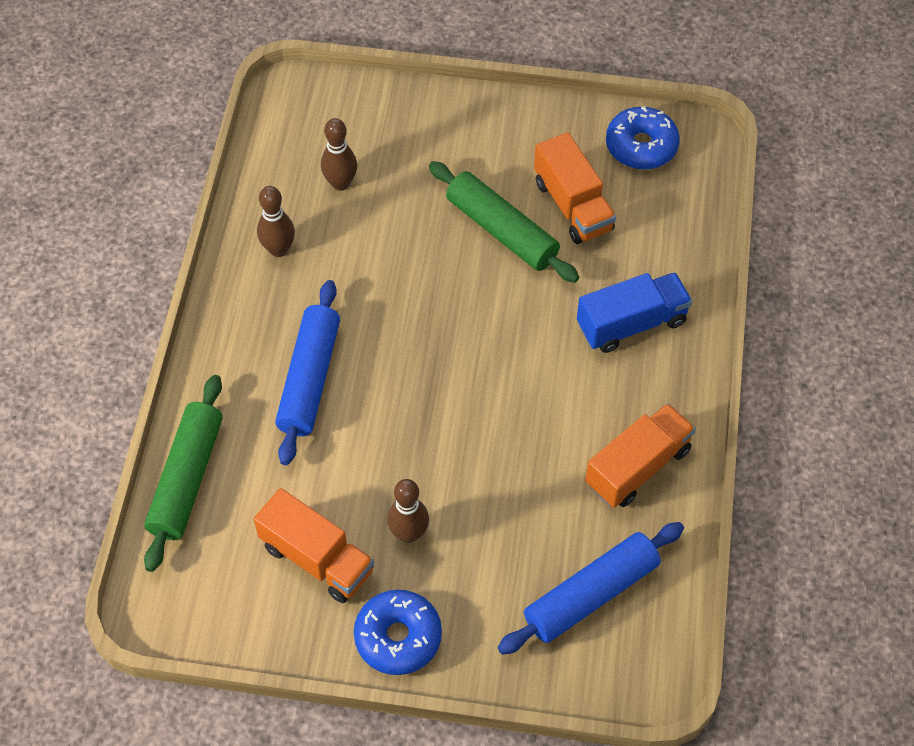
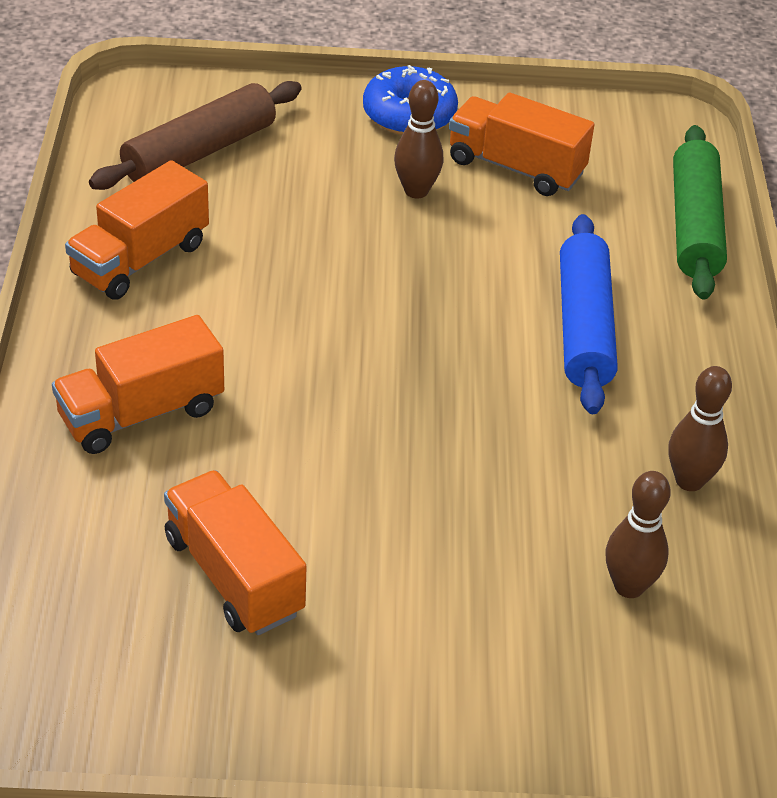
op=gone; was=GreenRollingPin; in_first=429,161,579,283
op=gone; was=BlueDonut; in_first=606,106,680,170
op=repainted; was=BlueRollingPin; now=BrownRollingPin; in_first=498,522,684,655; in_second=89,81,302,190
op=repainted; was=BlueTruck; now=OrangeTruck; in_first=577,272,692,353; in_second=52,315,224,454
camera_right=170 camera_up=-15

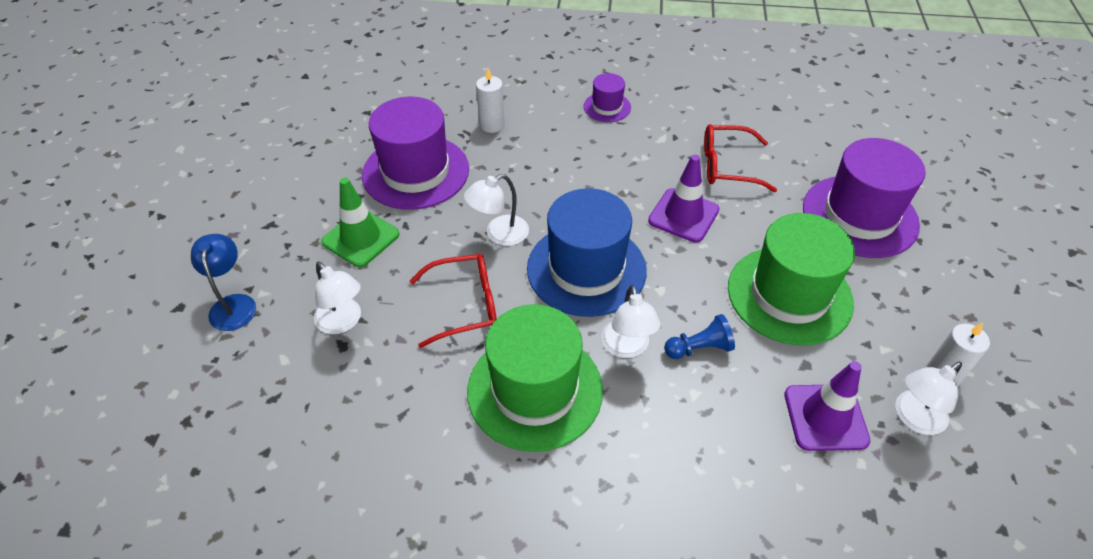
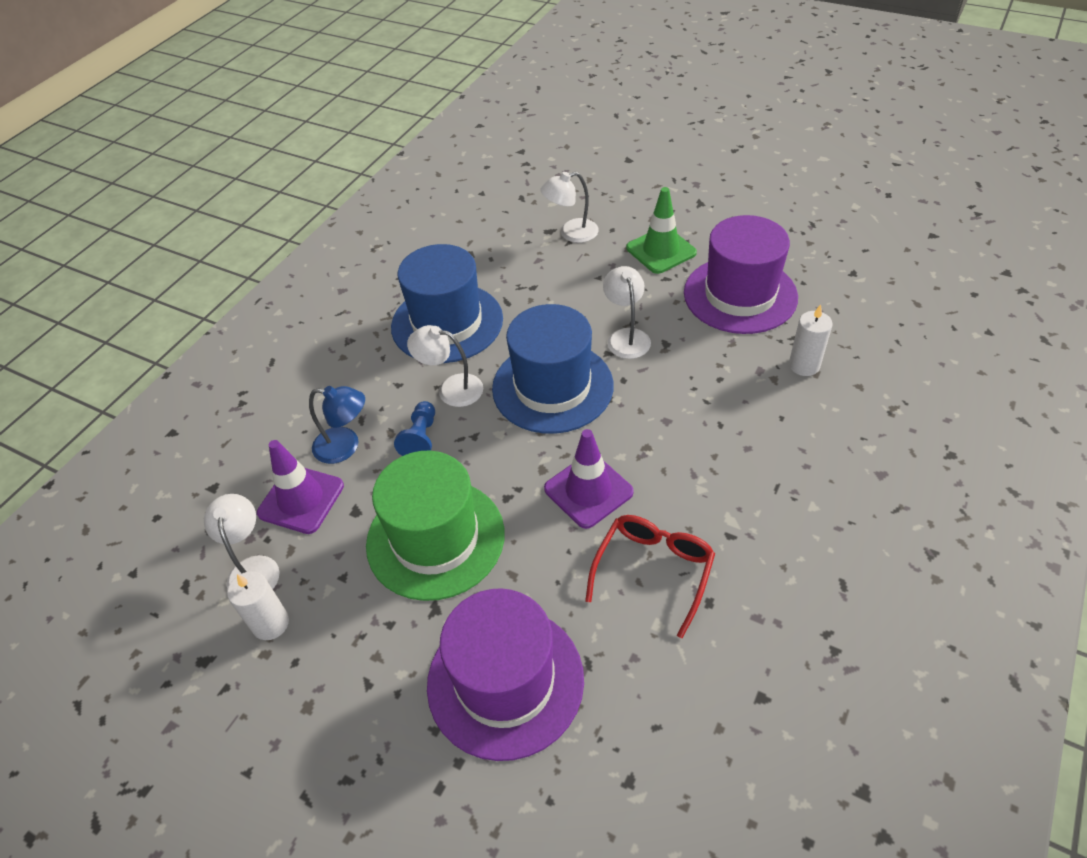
op=gone; was=RedGlasses; in_first=410,254,497,348
op=gone; was=PurpleHat; in_first=584,73,631,122
op=shifted; was=BlueLamp; in_first=191,234,256,331; in_second=309,386,365,464
op=repainted; was=GreenHat; now=BlueHat; in_first=467,304,603,452; in_second=391,244,503,363
camera_right=115 camera_up=0

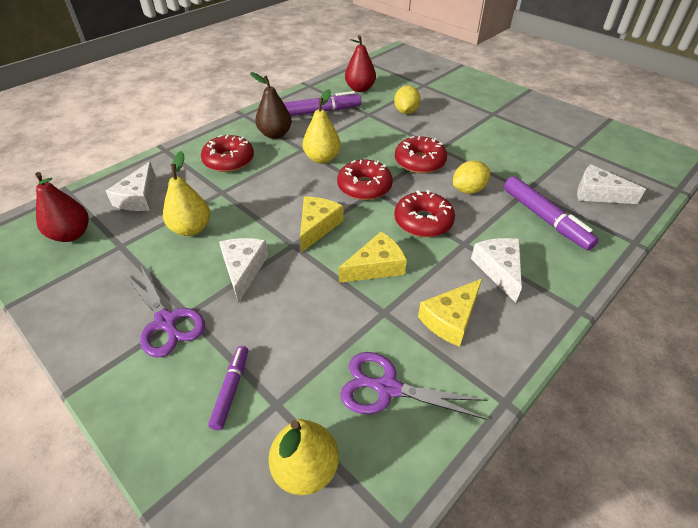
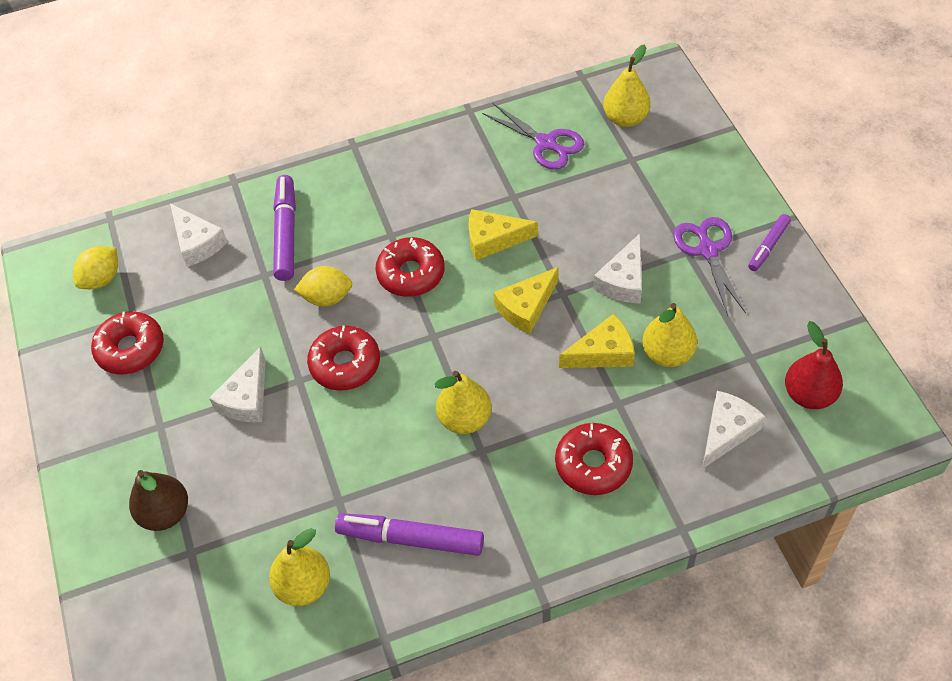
op=shifted; was=PurpleMarker; in_first=208,346,248,430; in_second=748,214,791,271
op=shifted; was=BrownPear; in_first=250,72,292,139; in_second=129,470,188,531
op=shifted; was=RedDonut; in_first=337,160,393,200; in_second=91,311,164,374
op=shifted; was=YellowLemon; in_first=394,85,421,114; in_second=73,246,118,289
op=shifted; was=YellowCheese; in_first=418,279,482,347; in_second=559,314,635,368
op=shifted; was=WhiteCheese; in_first=471,238,522,303; in_second=209,347,266,422
op=repainted; was=RedPear; now=YellowPear; in_first=345,35,376,92; in_second=269,528,330,606
camera_right=-150 camera_up=10

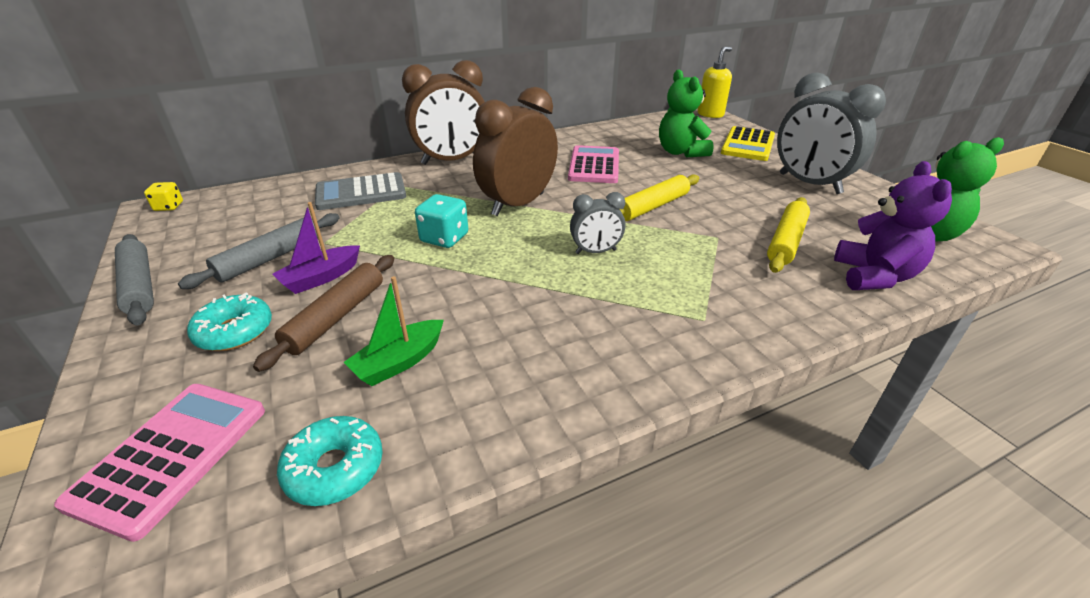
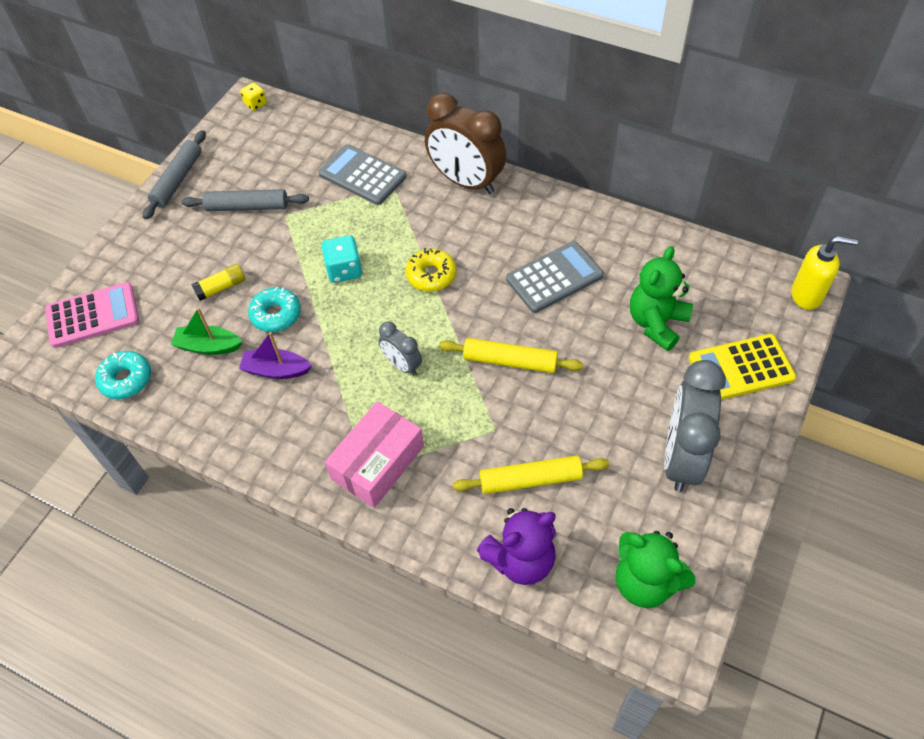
op=new; now=PinkBox; in_second=325,401,424,508
op=shifted; was=TurquoiseDonut; in_first=187,292,272,351; in_second=248,287,301,332
op=shifted; was=PurpleBoat; in_first=272,202,360,294; in_second=239,332,312,379
op=swapped; was=BrownRollingPin; now=YellowGlueStick; in_first=253,255,394,372; in_second=191,264,245,301
op=swapped; was=BrownClock; now=YellowDonut; in_first=473,87,558,216; in_second=406,248,456,292
op=repainted; was=PinkCalculator; now=GreyCalculator; in_first=568,145,619,183; in_second=506,241,604,313
camera_right=55 camera_up=20

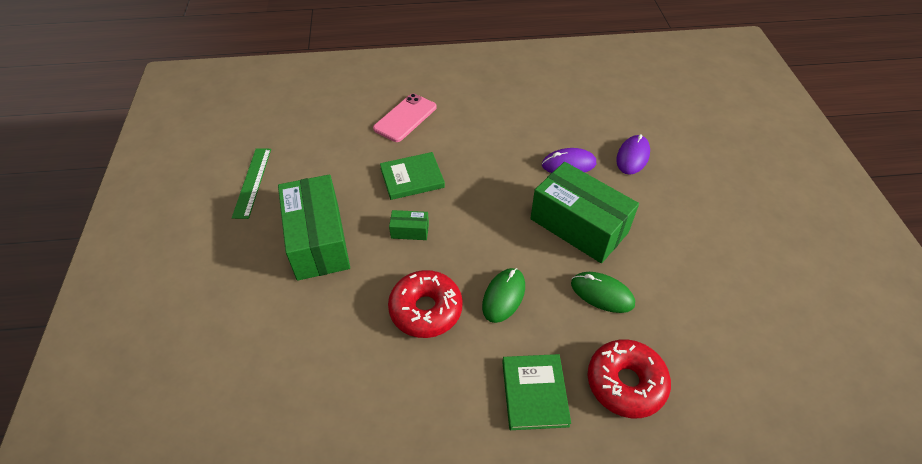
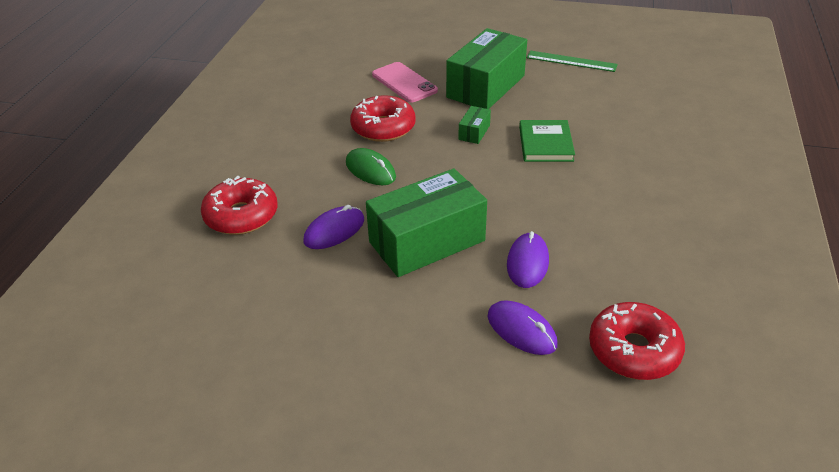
op=gone; was=GreenBook; in_first=502,354,571,430
op=new; now=RedDonut; in_second=589,302,685,380
op=shifted; was=PinkPhone; in_first=373,94,437,142; in_second=372,62,438,102
op=repainted; was=GreenMouse; now=PurpleMouse; in_first=571,272,635,313; in_second=303,205,364,249
op=rotated; was=GreenBox; in_first=278,174,350,281; in_second=446,28,527,109; clockwise=-60
camera_right=110 camera_up=-10

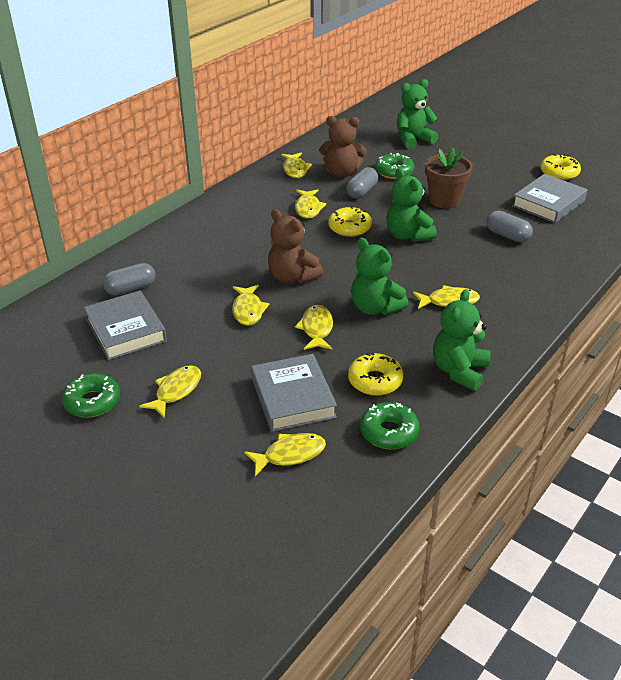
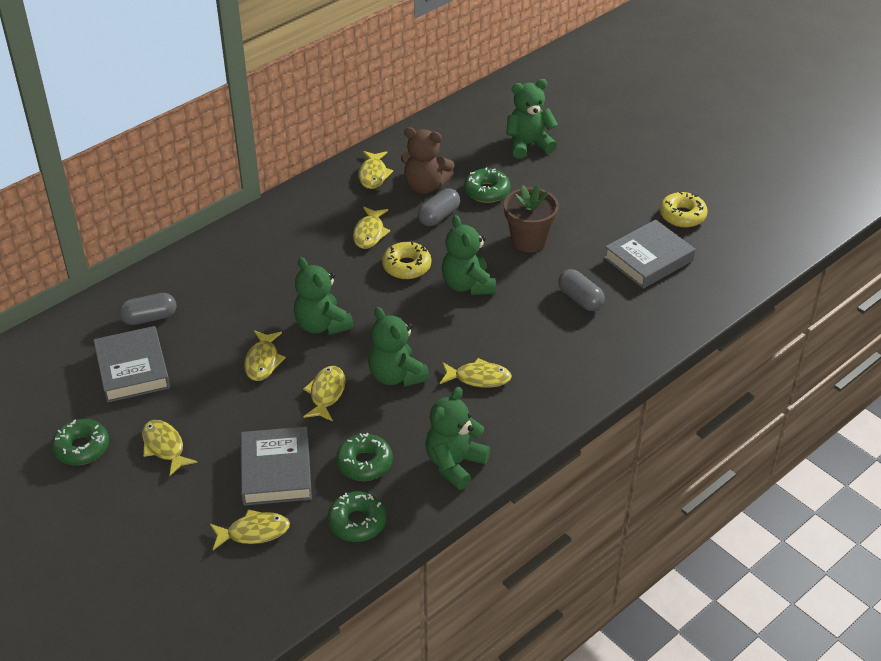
op=repainted; was=BrownTeddyBear; now=GreenTeddyBear; in_first=268,209,323,284; in_second=294,257,354,335
op=repainted; was=YellowDonut; now=GreenDonut; in_first=348,352,403,396; in_second=336,433,393,481
op=rotated; was=YellowFish; in_first=139,365,201,417; in_second=142,420,197,476; clockwise=-75
camera_right=10 camera_up=5

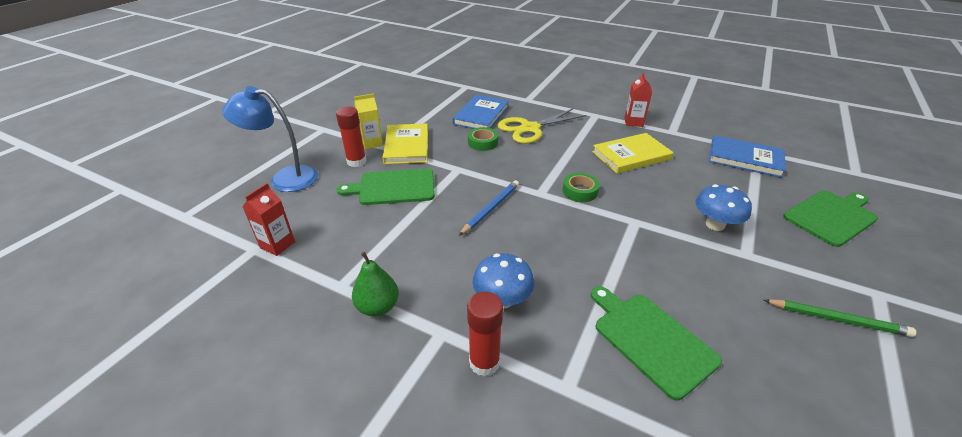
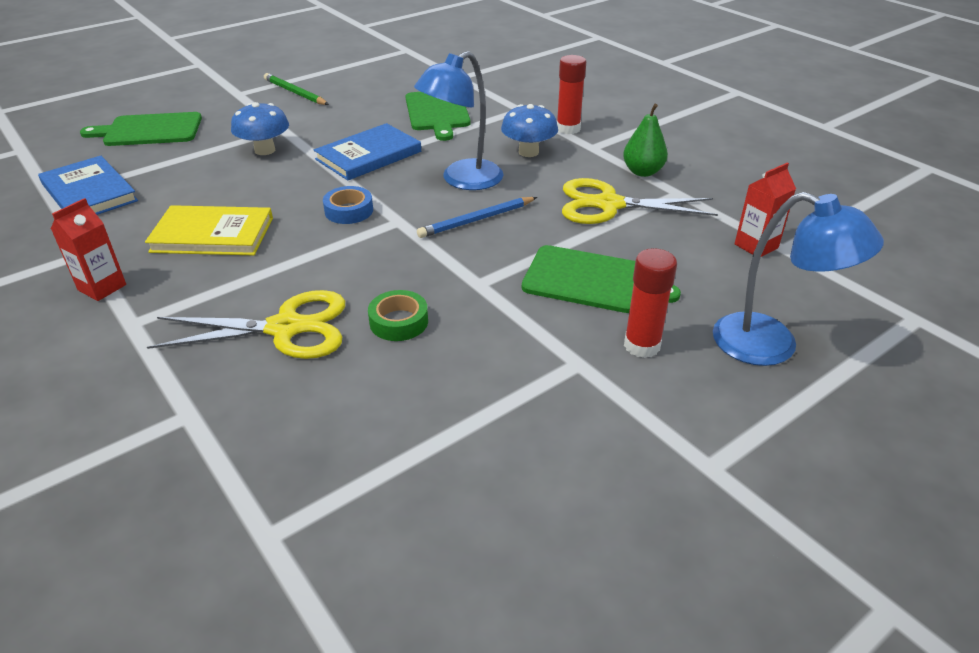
op=gone; was=YellowCarton; in_first=354,94,383,149
op=gone; was=YellowBook; in_first=383,123,428,164
op=new; now=BlueLamp; in_second=414,51,503,190
op=new; now=YellowScissors; in_second=562,178,718,224
op=shifted; was=BlueBook; in_first=452,95,509,129; in_second=314,123,421,180
op=repainted; was=GreenTape; now=BlueTape; in_first=563,173,600,202; in_second=323,186,373,224
camera_right=-155 camera_up=0

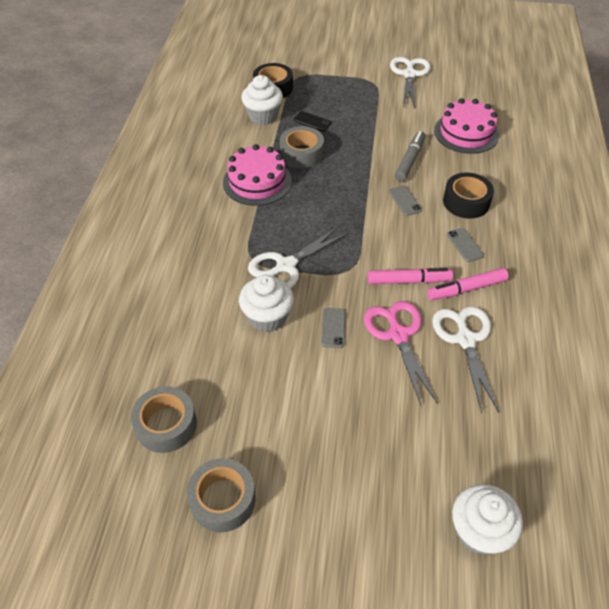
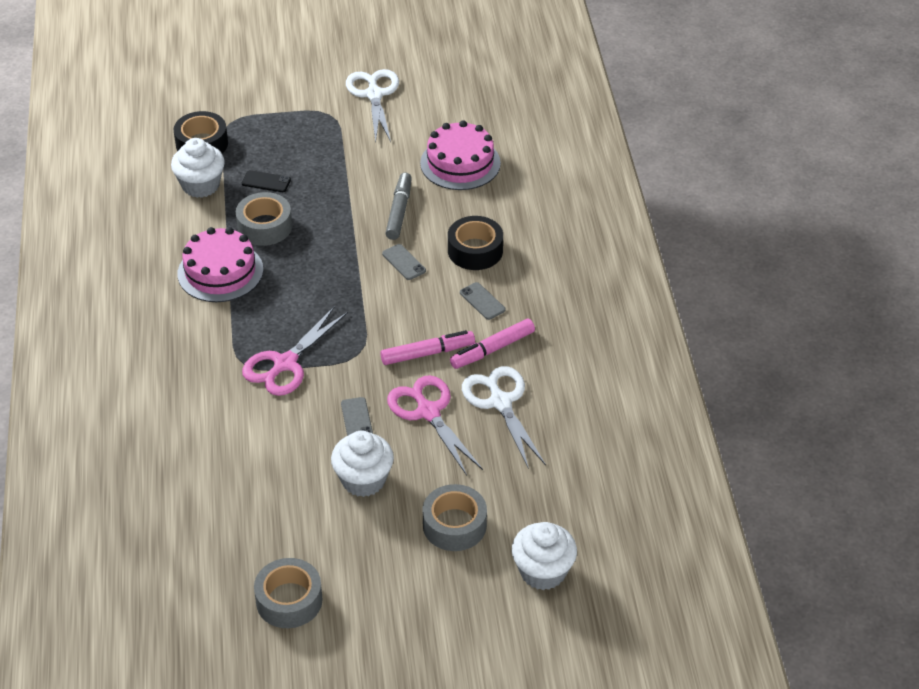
op=shifted; was=GreyTape; in_first=131,386,197,453; in_second=423,484,487,551
op=shifted; was=WhiteCupcake; in_first=239,275,294,332; in_second=331,431,394,497
op=repainted; was=WhiteScissors; now=PinkScissors; in_first=248,225,349,288; in_second=242,306,348,396
camera_right=-15 camera_up=-5

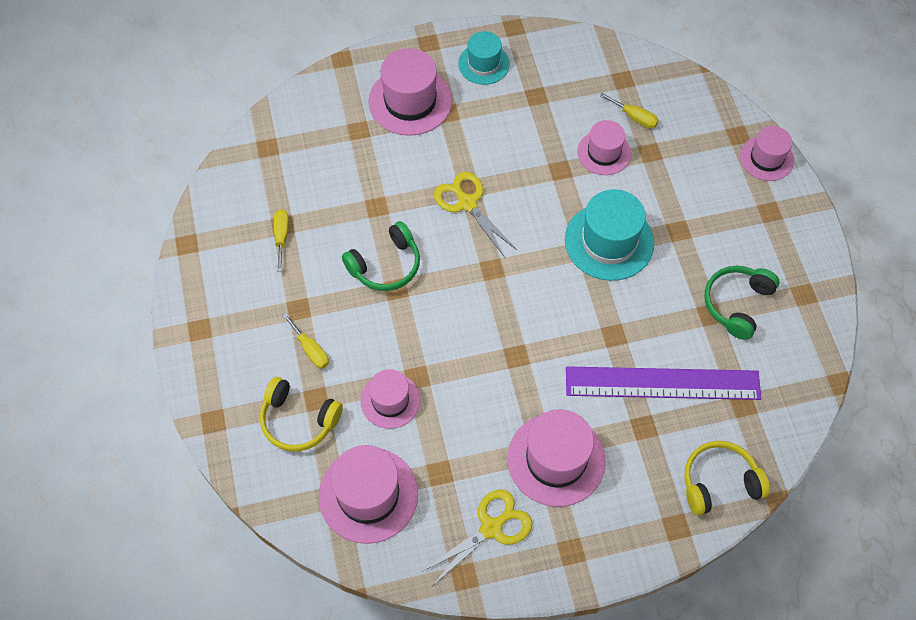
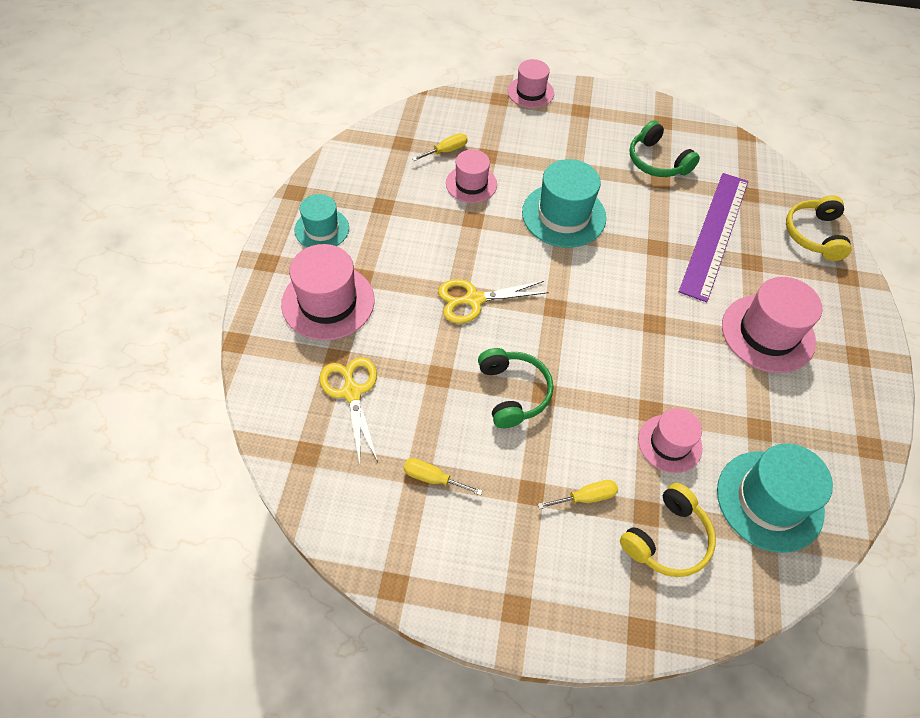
op=shifted; was=YellowScissors; in_first=421,489,533,586; in_second=319,357,378,464
op=repainted; was=PinkHat; now=TurquoiseHat; in_first=319,445,418,544; in_second=717,443,833,553
camera_right=-70 camera_up=-5

